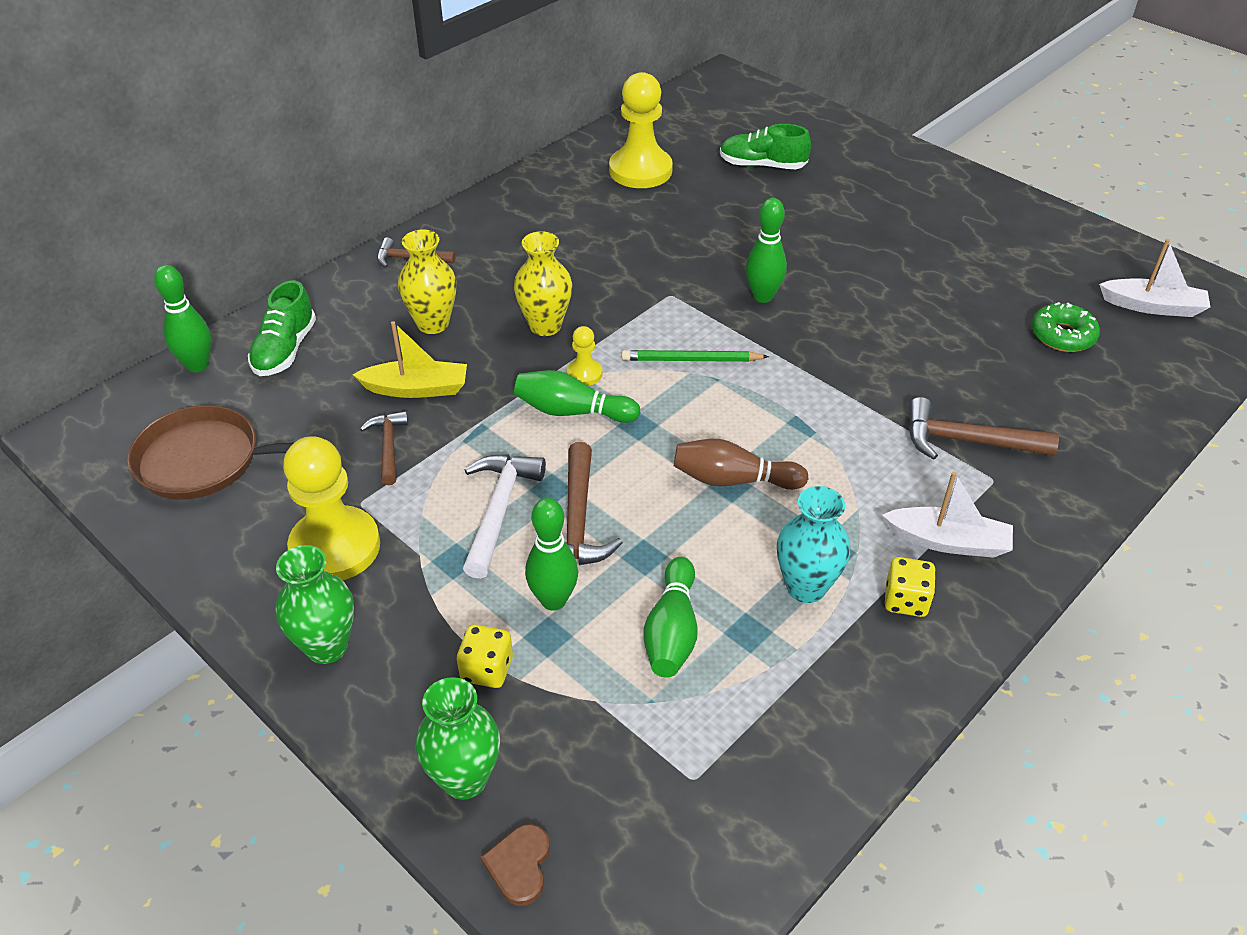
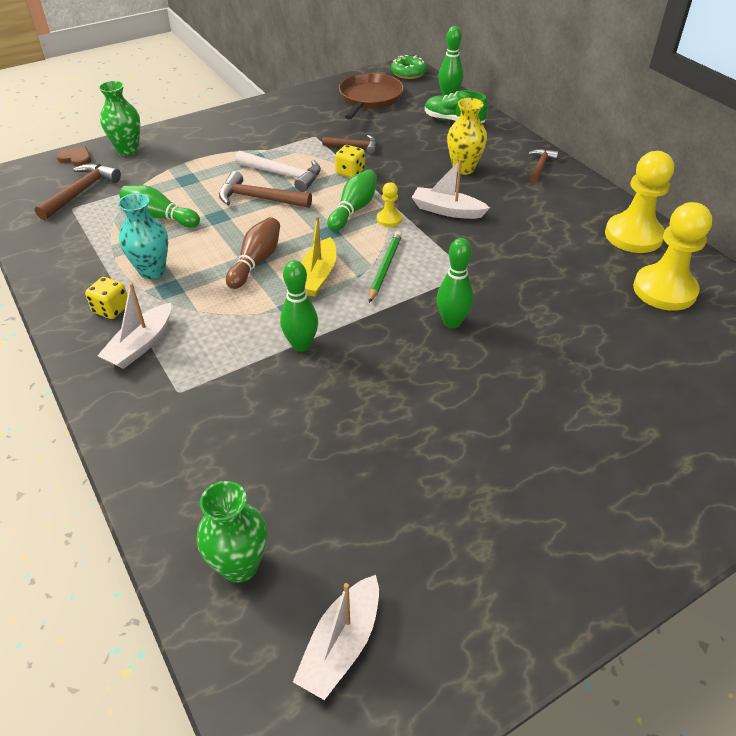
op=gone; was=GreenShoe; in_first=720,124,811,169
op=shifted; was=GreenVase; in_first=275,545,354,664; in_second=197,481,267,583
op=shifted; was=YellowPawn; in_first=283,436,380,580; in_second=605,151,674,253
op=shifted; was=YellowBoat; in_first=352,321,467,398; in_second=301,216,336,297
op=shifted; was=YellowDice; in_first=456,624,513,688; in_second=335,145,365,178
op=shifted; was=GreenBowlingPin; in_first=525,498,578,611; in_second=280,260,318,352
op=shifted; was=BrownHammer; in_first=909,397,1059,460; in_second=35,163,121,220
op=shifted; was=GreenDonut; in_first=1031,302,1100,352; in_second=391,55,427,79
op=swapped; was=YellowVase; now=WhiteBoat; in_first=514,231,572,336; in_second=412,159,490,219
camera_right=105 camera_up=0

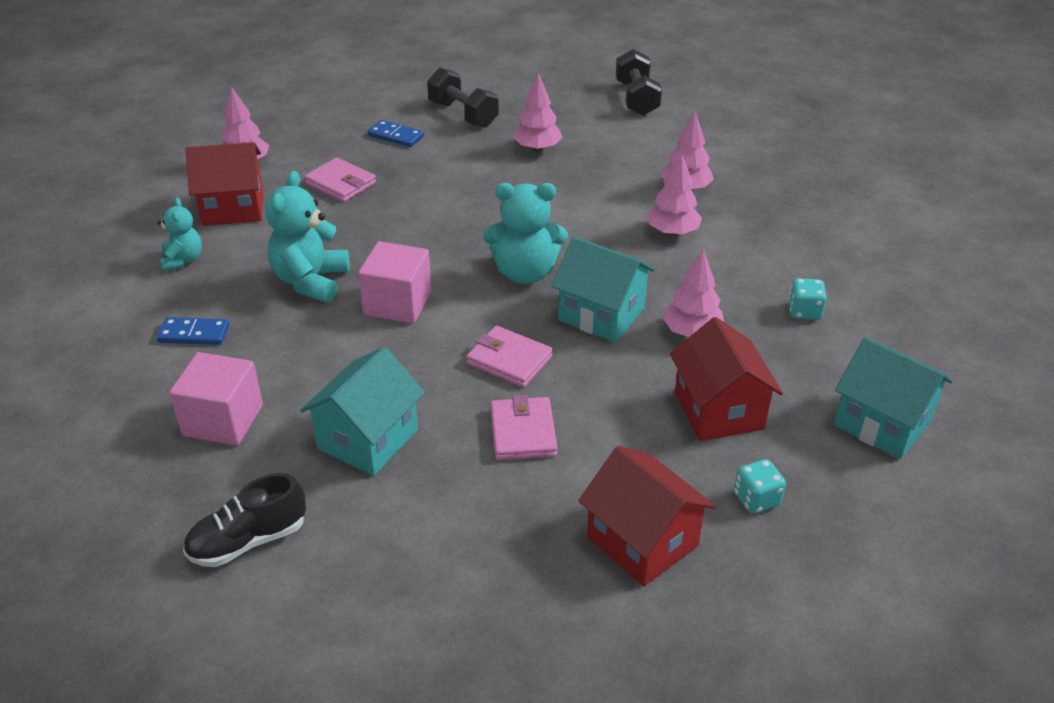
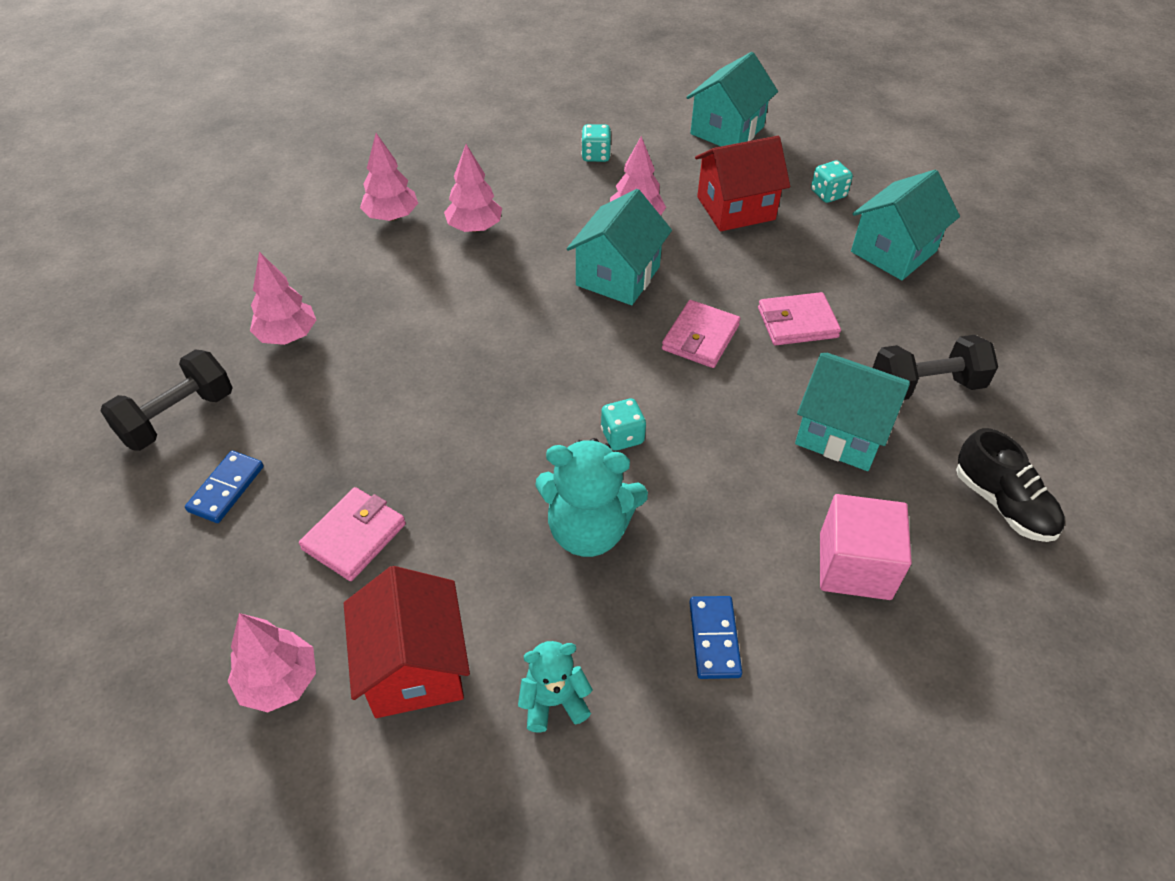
op=gone; was=TurquoiseTeddyBear; in_first=483,183,568,284
op=shifted; was=BlackDumbbell; in_first=616,49,662,116; in_second=873,335,998,400
op=swapped; was=PinkCube; now=TurquoiseDice; in_first=358,241,432,323; in_second=601,398,646,451
op=repainted; was=RedHouse; now=TurquoiseHouse; in_first=578,446,716,587; in_second=851,170,960,280
camera_right=-95 camera_up=10

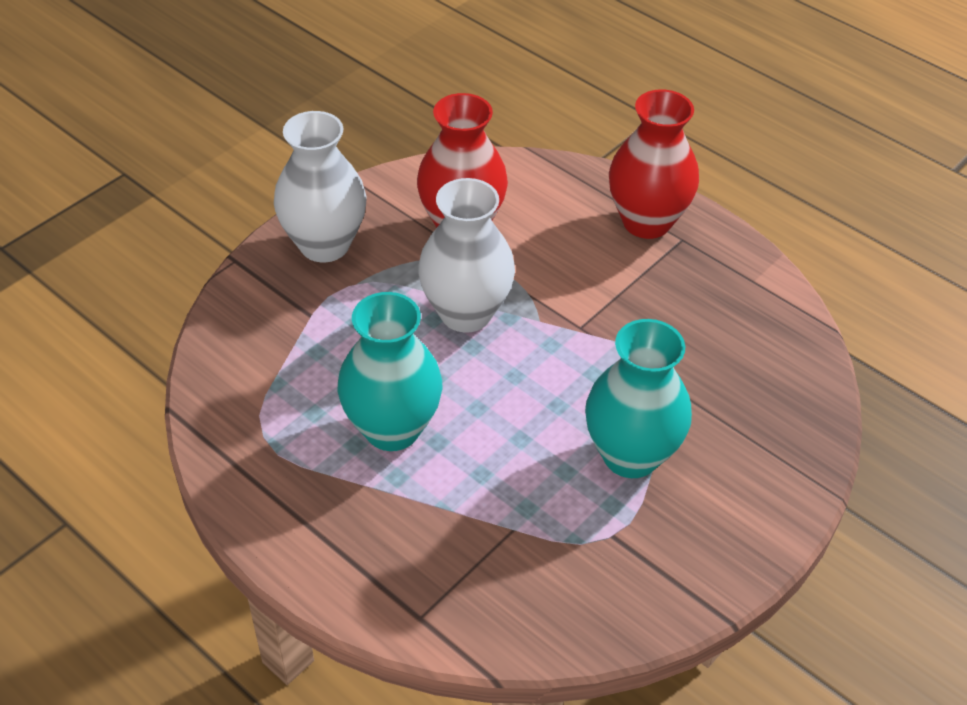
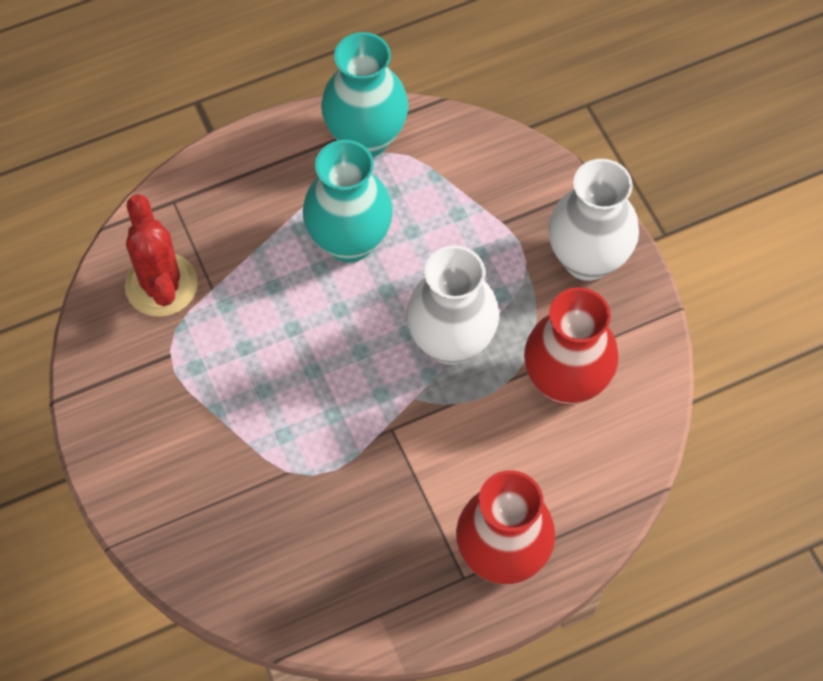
op=new; now=RedCactus; in_second=125,194,198,317
op=shifted; was=TurquoiseVase; in_first=585,319,692,478; in_second=321,32,408,157
camera_right=115 camera_up=15

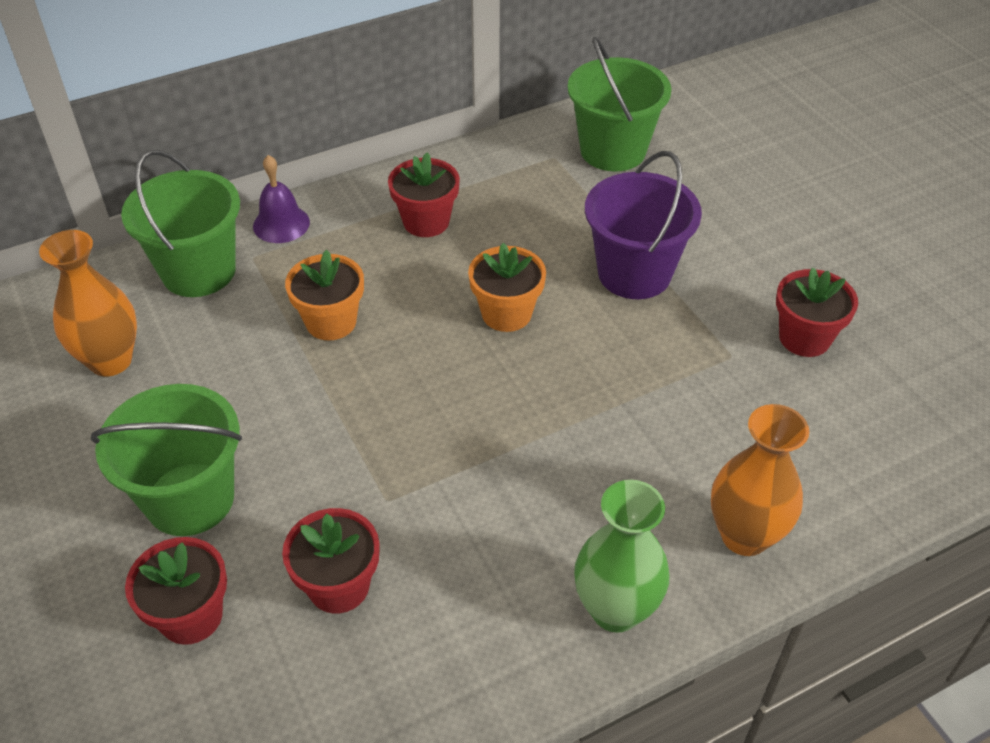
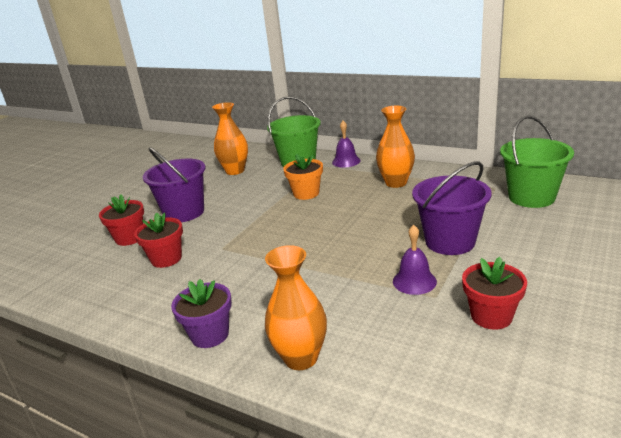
op=gone; was=OrangeFlowerPot; in_first=468,243,546,332
op=new; now=PurpleBell; in_second=393,225,437,295
op=swapped; was=RedFlowerPot; now=OrangeVase; in_first=388,152,460,237; in_second=376,106,415,188
op=swapped; was=GreenVase; now=PurpleFlowerPot; in_first=574,480,669,633; in_second=171,279,232,348
op=repainted; was=GreenBucket; now=PurpleBucket; in_first=91,384,242,536; in_second=143,147,206,222
camera_right=60 camera_up=-20

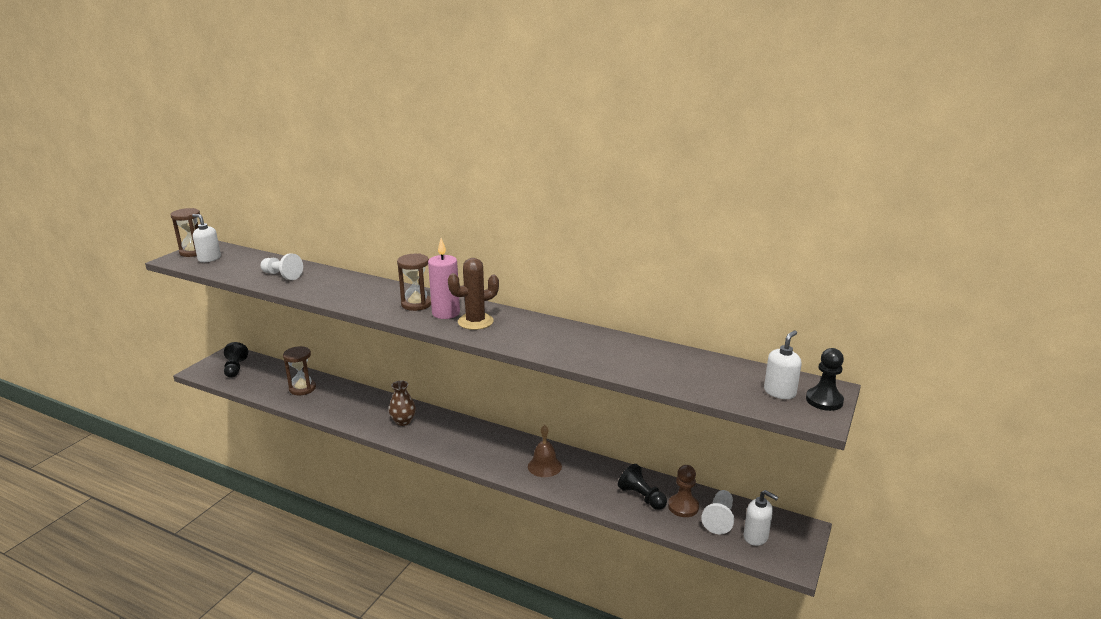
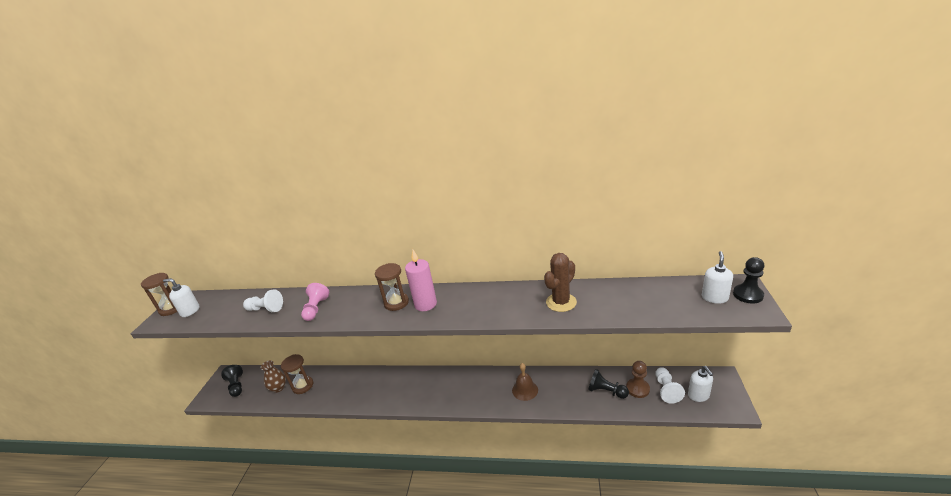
op=new; now=PinkPawn; in_second=301,283,329,321
op=shifted; was=BrownVase; in_first=389,380,416,426; in_second=260,360,286,393
op=shifted; was=BrownCactus; in_first=448,258,499,330; in_second=544,253,577,312
op=rotated; was=WhiteSoapDispenser; in_first=744,490,779,546; in_second=688,366,713,402; clockwise=60
camera_right=-15 camera_up=5

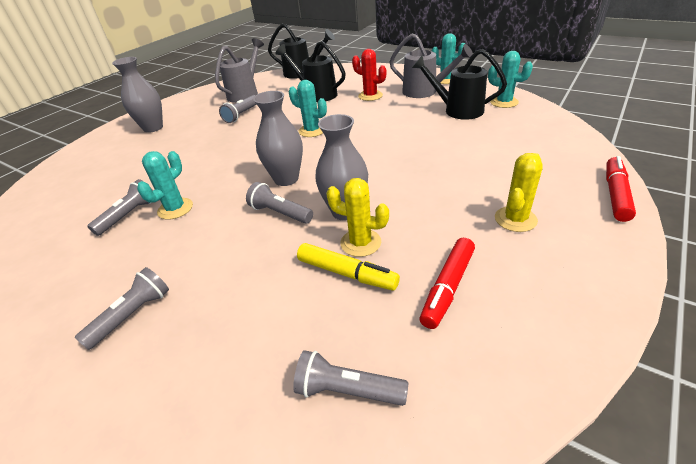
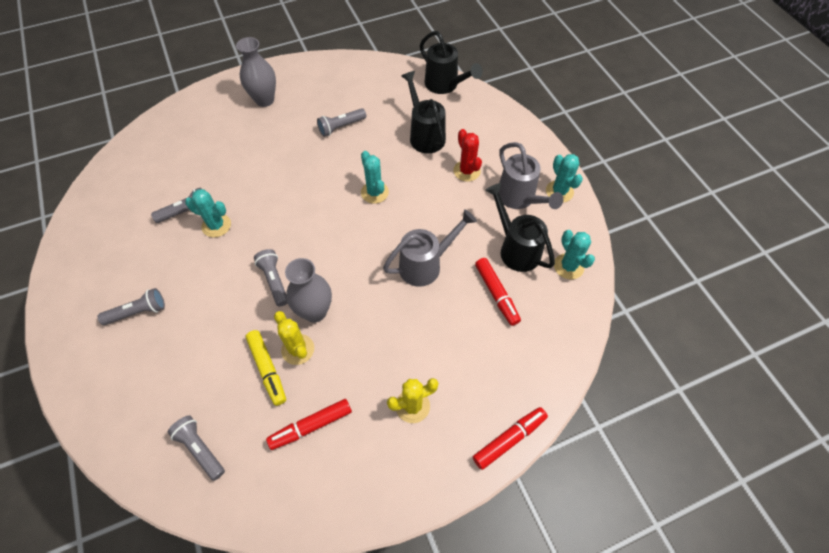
op=gone; was=GreyVase; in_first=253,91,303,186
op=new; now=RedMarker; in_second=475,258,521,326
op=shifted; was=GreyWateringCan; in_first=215,38,264,103; in_second=383,209,477,287
op=rotated; was=TurquoiseCactus; in_first=137,151,193,220; in_second=185,189,231,238; clockwise=45
camera_right=30 camera_up=20

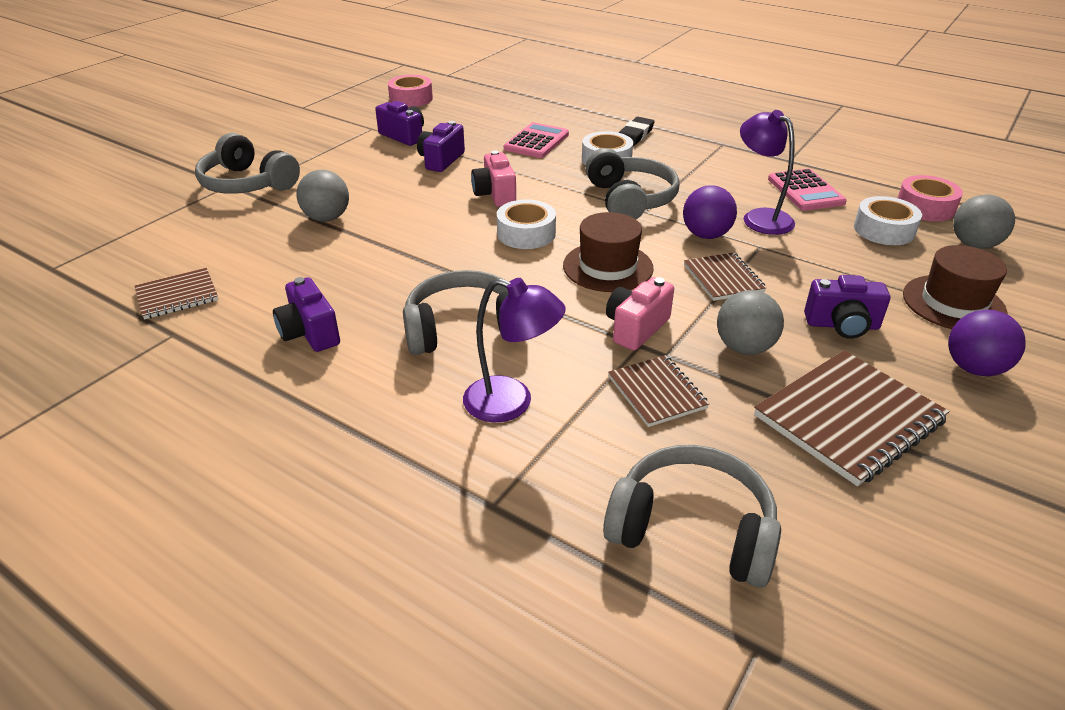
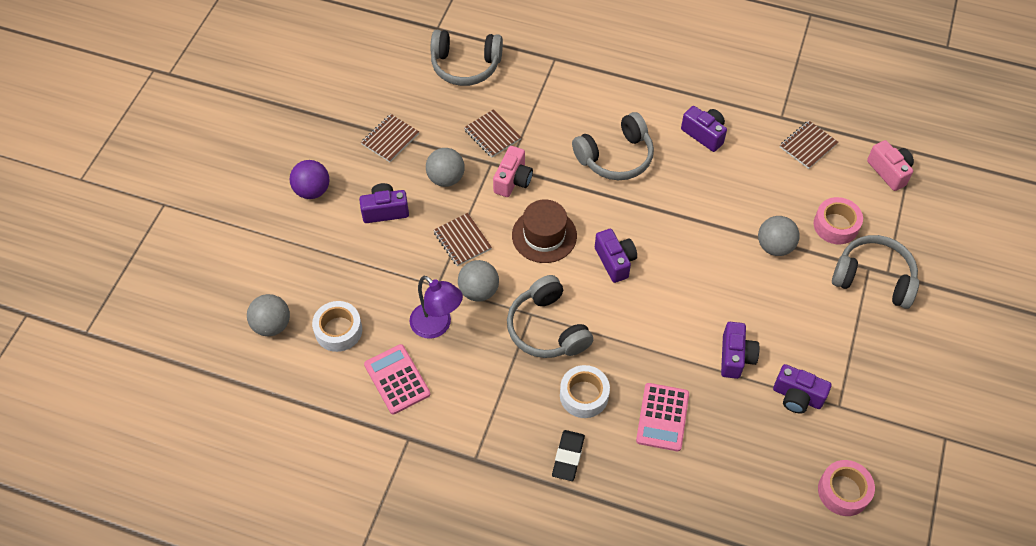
op=gone; was=PurpleLamp; in_first=463,278,566,422
op=gone; was=BrownHat; in_first=903,245,1007,329
op=shifted; was=PinkCamera; in_first=471,151,516,207; in_second=867,140,914,191
op=shifted; was=PinkTape; in_first=898,175,963,221; in_second=813,197,863,244
op=swapped; was=WhiteTape; now=PurpleCamera; in_first=497,200,556,249; in_second=595,229,637,283
op=repainted; was=PurpleBall; now=GreyBall; in_first=683,185,737,239; in_second=458,260,499,302
op=scaled; was=BrownNotebook; in_first=754,350,950,486; in_second=361,114,419,162; ratio=0.58
camera_right=165 camera_up=20

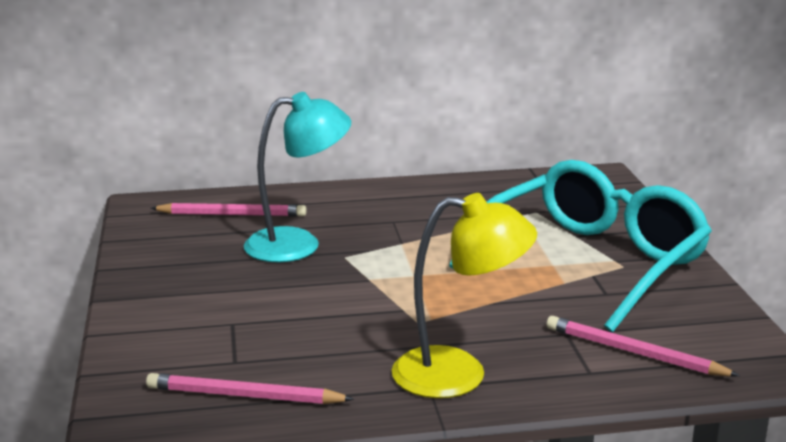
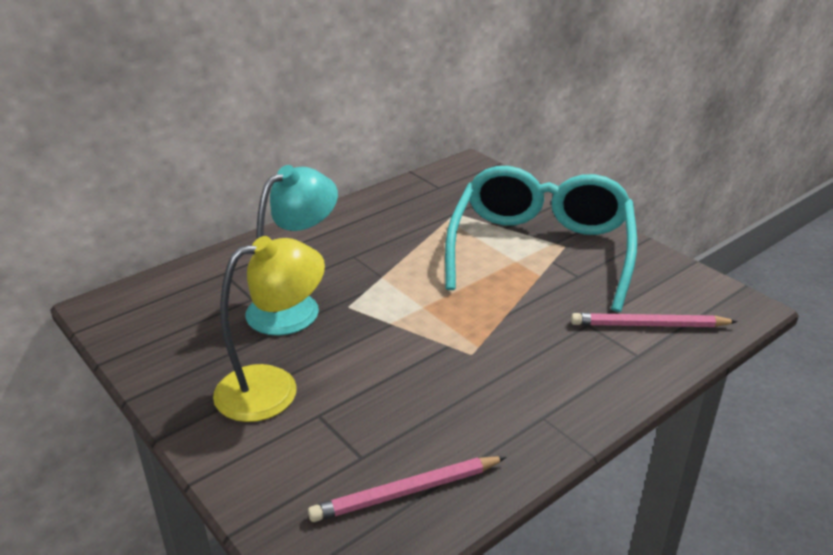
op=gone; was=PinkPencil; in_first=151,203,307,217
op=shifted; was=YellowLamp; in_first=392,193,537,398; in_second=213,236,325,422
camera_right=-30 camera_up=10

